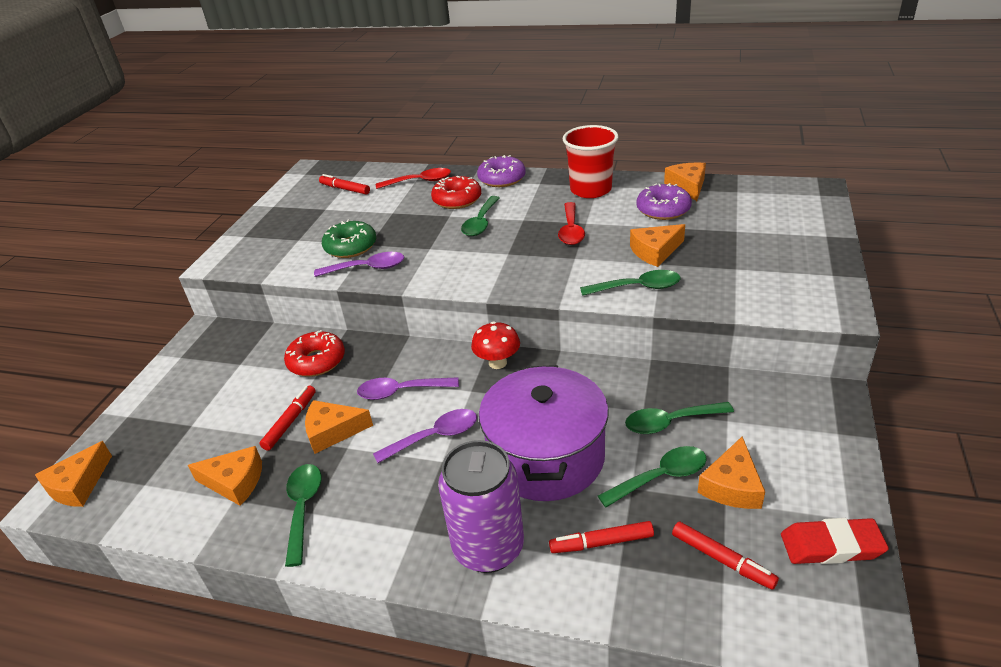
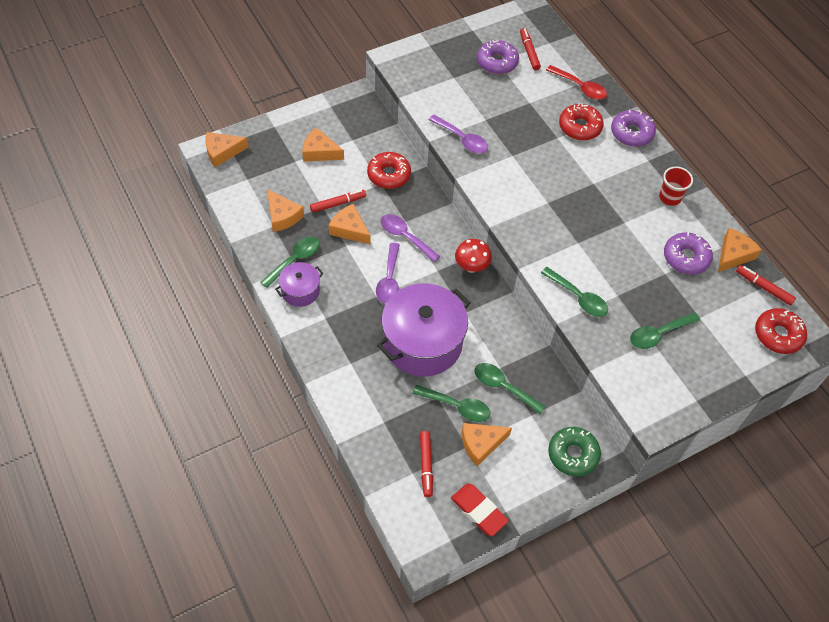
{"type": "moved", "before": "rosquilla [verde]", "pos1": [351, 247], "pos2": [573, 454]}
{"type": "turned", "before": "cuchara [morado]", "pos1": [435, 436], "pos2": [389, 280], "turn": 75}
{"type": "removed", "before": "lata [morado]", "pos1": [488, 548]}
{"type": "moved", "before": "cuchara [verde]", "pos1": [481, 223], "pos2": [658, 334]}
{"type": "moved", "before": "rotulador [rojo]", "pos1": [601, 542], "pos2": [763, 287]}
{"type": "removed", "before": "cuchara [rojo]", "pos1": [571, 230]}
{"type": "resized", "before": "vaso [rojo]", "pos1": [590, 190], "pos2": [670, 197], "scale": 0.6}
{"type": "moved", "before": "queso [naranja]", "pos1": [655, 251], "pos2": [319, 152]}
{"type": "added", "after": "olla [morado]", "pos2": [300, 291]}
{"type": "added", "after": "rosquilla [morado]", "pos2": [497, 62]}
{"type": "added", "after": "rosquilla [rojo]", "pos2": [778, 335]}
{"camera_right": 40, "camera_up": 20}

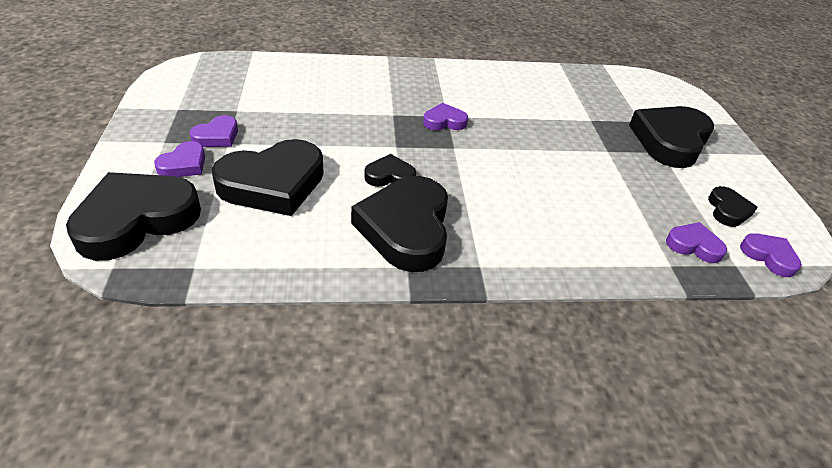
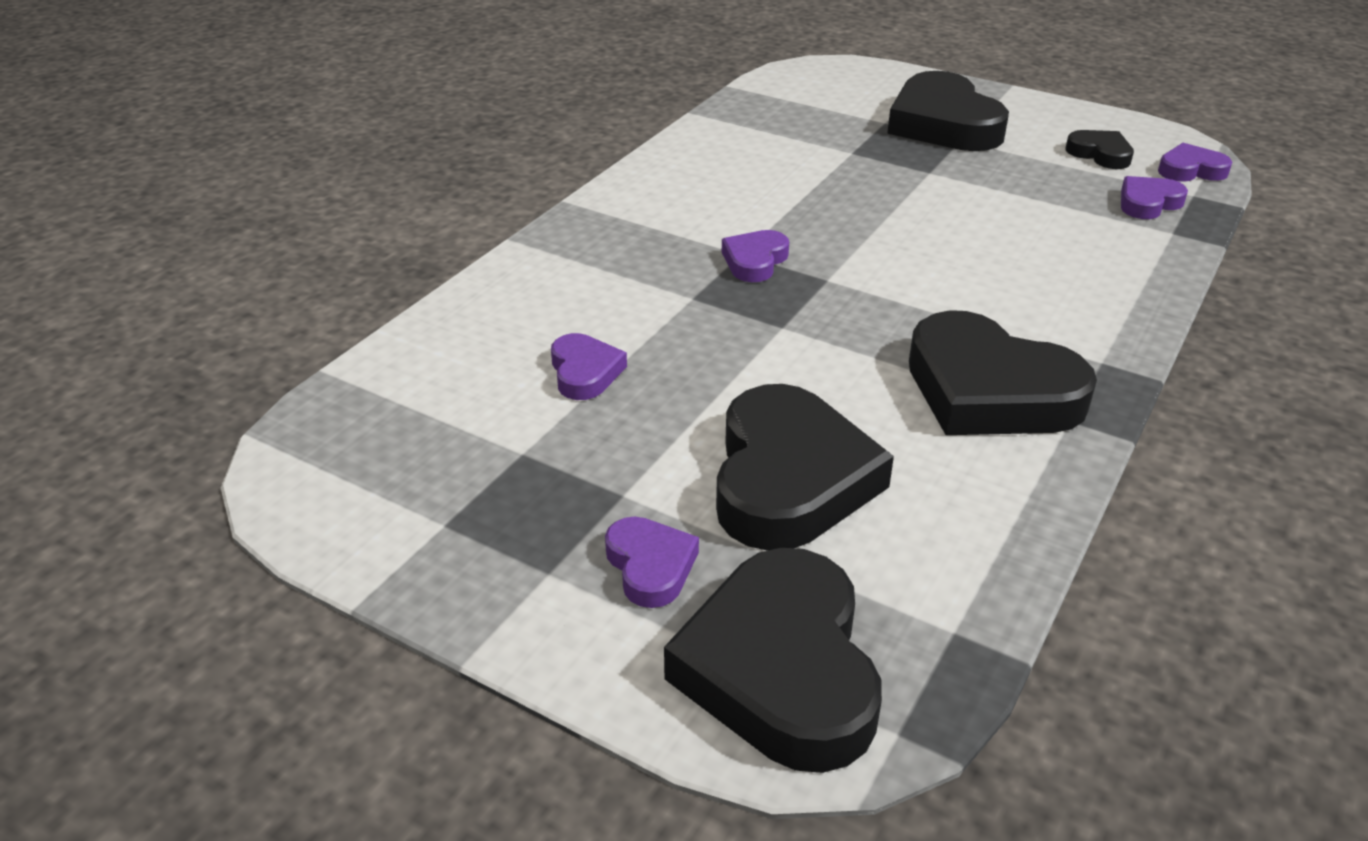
{"type": "moved", "before": "corazón [morado]", "pos1": [217, 136], "pos2": [585, 372]}
{"type": "removed", "before": "corazón [negro]", "pos1": [390, 176]}
{"camera_right": -50, "camera_up": -5}

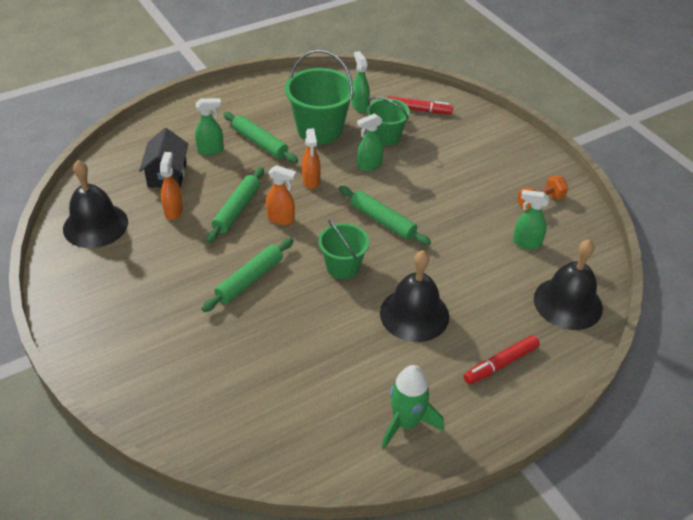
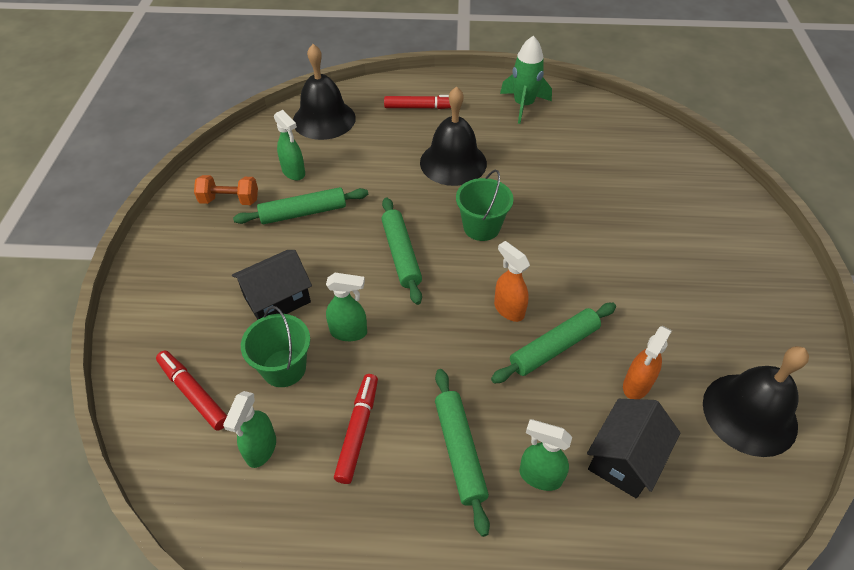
{"type": "moved", "before": "rodillo [verde]", "pos1": [250, 280], "pos2": [303, 212]}
{"type": "replaced", "before": "balde [verde]", "after": "rotulador [rojo]", "pos1": [319, 130], "pos2": [358, 431]}
{"type": "removed", "before": "pulverizador [naranja]", "pos1": [311, 181]}
{"type": "added", "after": "casa [negro]", "pos2": [277, 299]}
{"camera_right": -145, "camera_up": 5}

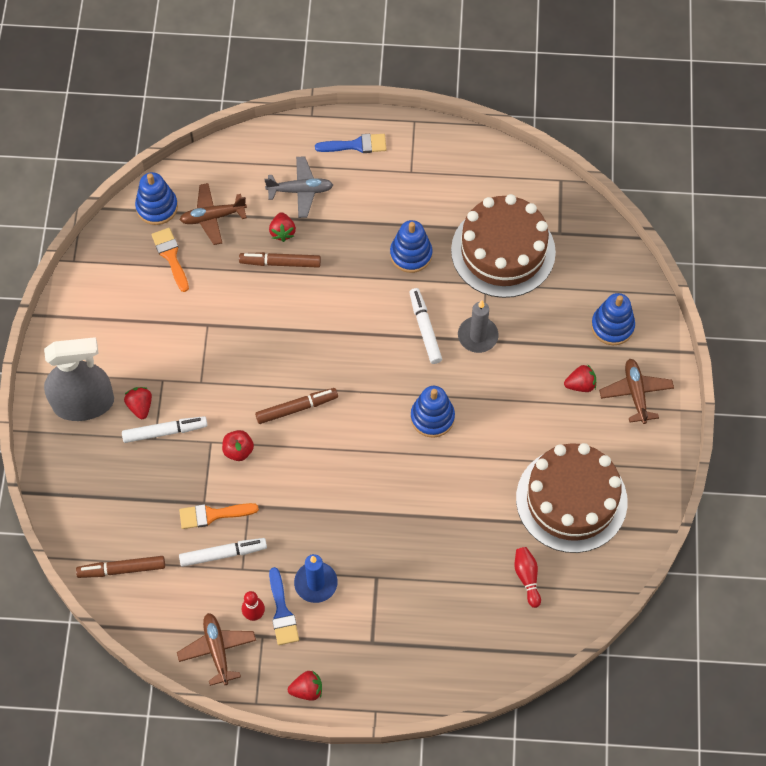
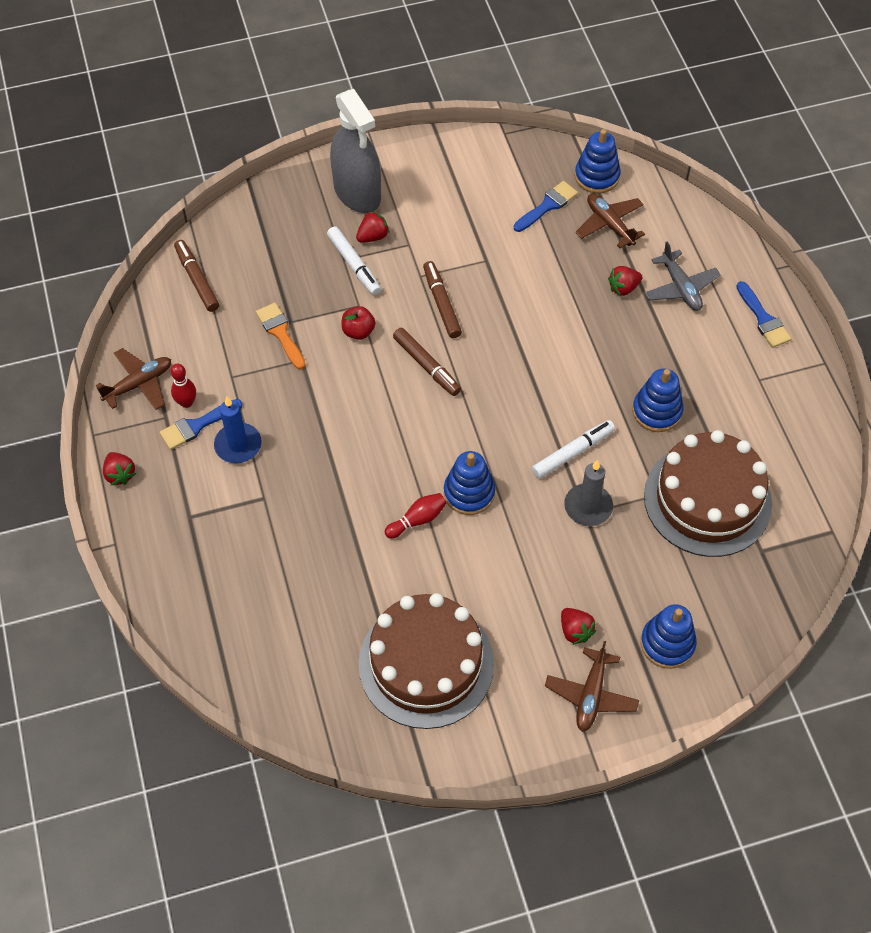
{"type": "recoloured", "before": "pincel [naranja]", "after": "pincel [azul]", "pos1": [171, 256], "pos2": [547, 205]}
{"type": "removed", "before": "rotulador [blanco]", "pos1": [223, 554]}
{"type": "moved", "before": "rotulador [marrón]", "pos1": [280, 263], "pos2": [441, 303]}
{"type": "moved", "before": "bolo [rojo]", "pos1": [527, 578], "pos2": [417, 520]}
{"type": "turned", "before": "avión [marrón]", "pos1": [635, 393], "pos2": [591, 695], "turn": 135}
{"camera_right": 70, "camera_up": -5}

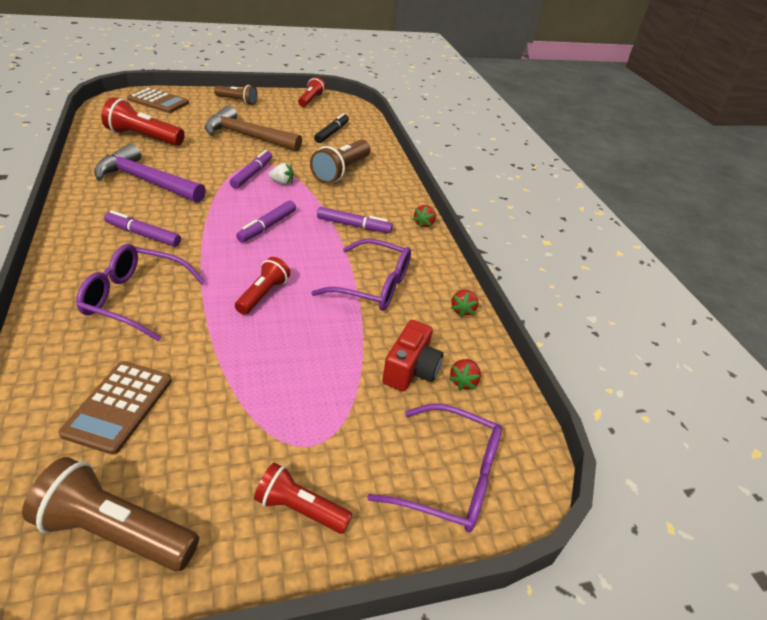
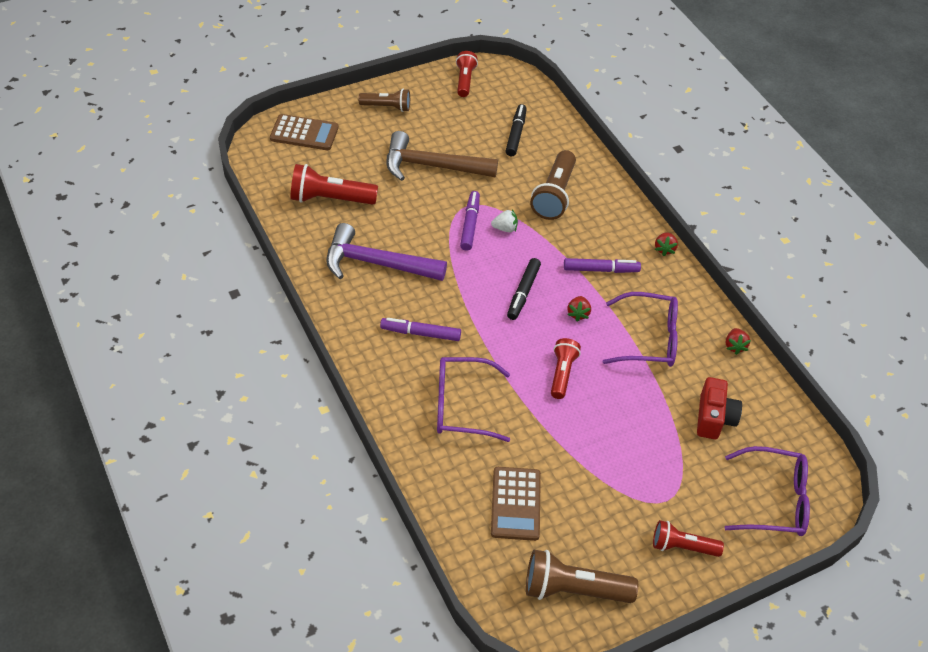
{"type": "recoloured", "before": "rotulador [morado]", "after": "rotulador [negro]", "pos1": [267, 226], "pos2": [523, 293]}
{"type": "moved", "before": "fresa [rojo]", "pos1": [463, 381], "pos2": [578, 313]}
{"camera_right": -10, "camera_up": 10}

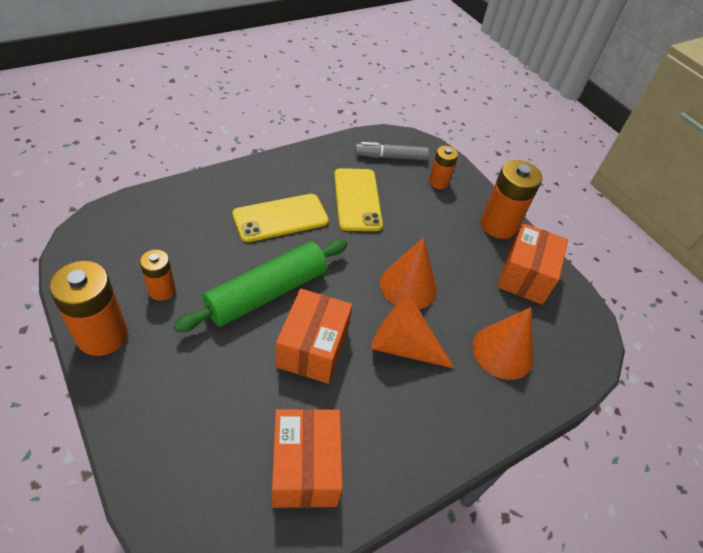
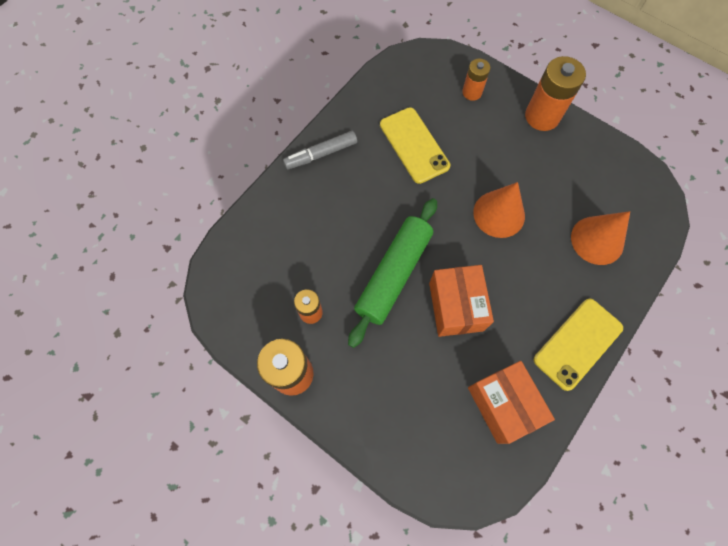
{"type": "moved", "before": "móvil [amarillo]", "pos1": [280, 218], "pos2": [577, 343]}
{"type": "moved", "before": "rotulador [gris]", "pos1": [390, 157], "pos2": [321, 154]}
{"type": "removed", "before": "cono [naranja]", "pos1": [403, 346]}
{"type": "removed", "before": "caja [naranja]", "pos1": [525, 276]}
{"camera_right": -15, "camera_up": 20}

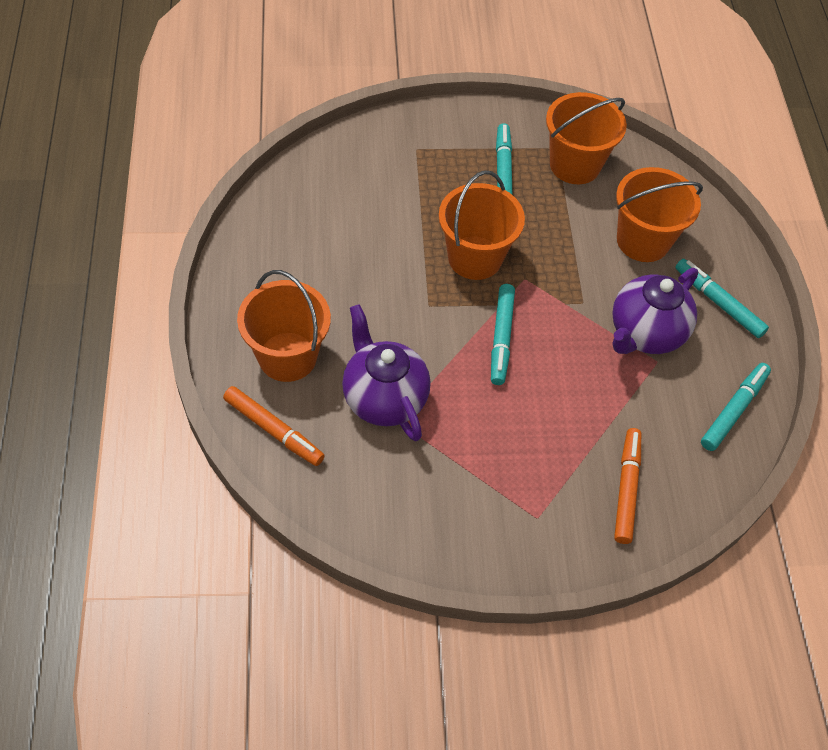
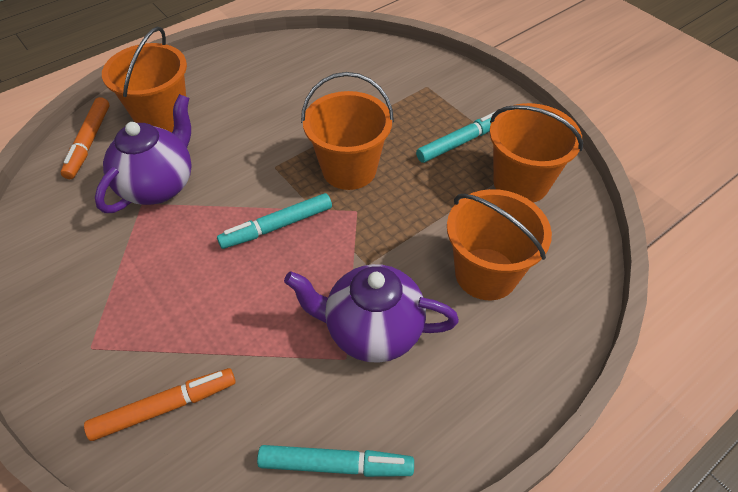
{"type": "removed", "before": "rotulador [turquesa]", "pos1": [719, 303]}
{"camera_right": 60, "camera_up": -5}

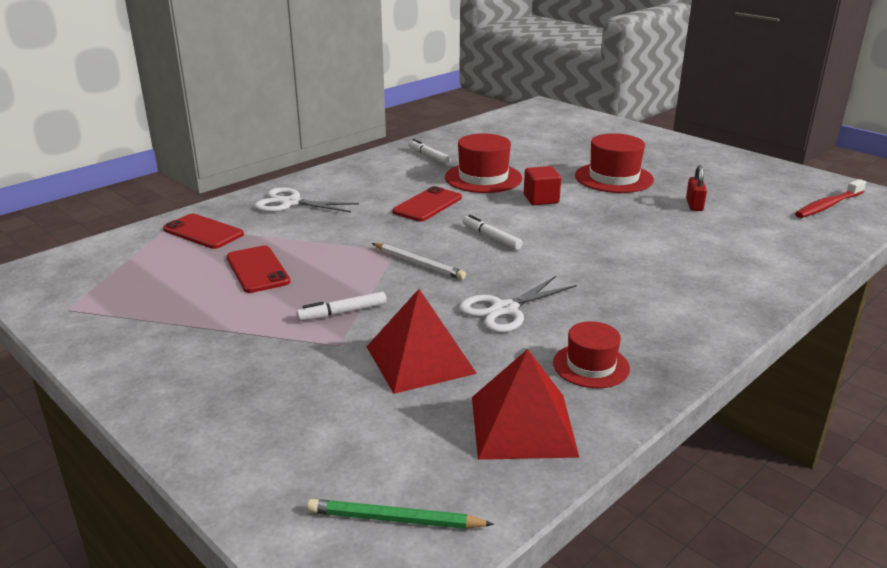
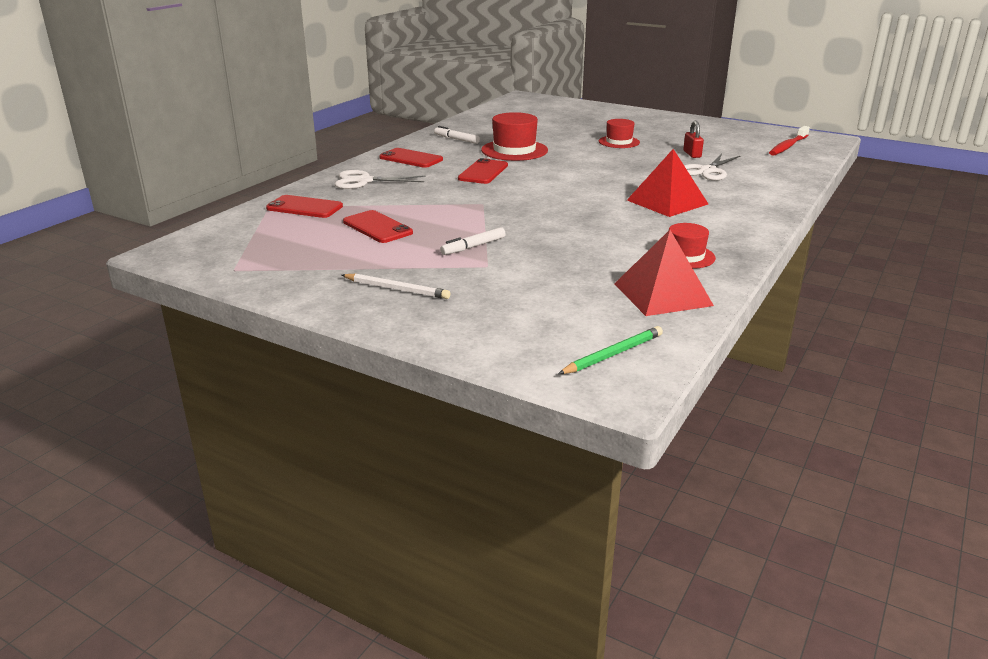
{"type": "turned", "before": "lápiz [verde]", "pos1": [394, 519], "pos2": [613, 354], "turn": 150}
{"type": "moved", "before": "pirámide [rojo]", "pos1": [420, 359], "pos2": [667, 202]}
{"type": "moved", "before": "lápiz [blanco]", "pos1": [418, 263], "pos2": [397, 289]}
{"type": "moved", "before": "tijeras [blanco]", "pos1": [505, 310], "pos2": [707, 171]}
{"type": "removed", "before": "rotulador [blanco]", "pos1": [491, 238]}
{"type": "removed", "before": "cubo [rojo]", "pos1": [541, 199]}
{"type": "resized", "before": "sombrero [rojo]", "pos1": [614, 178], "pos2": [619, 142], "scale": 0.63}
{"type": "added", "after": "móvil [rojo]", "pos2": [411, 159]}
{"camera_right": -15, "camera_up": 0}

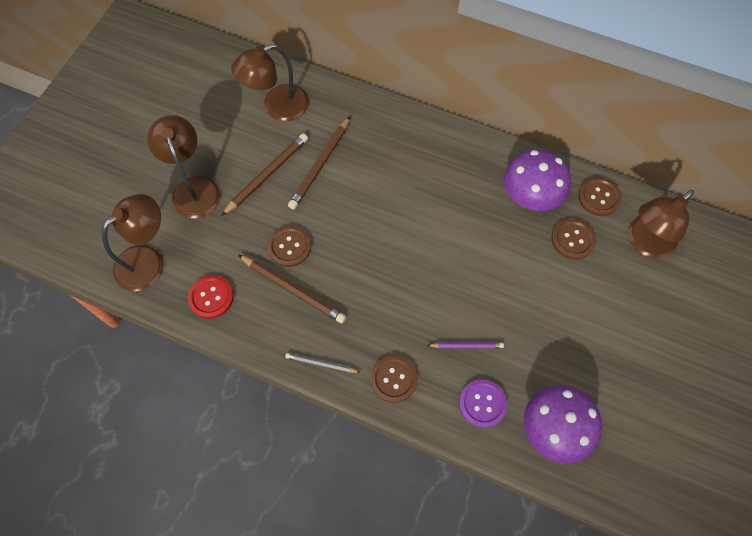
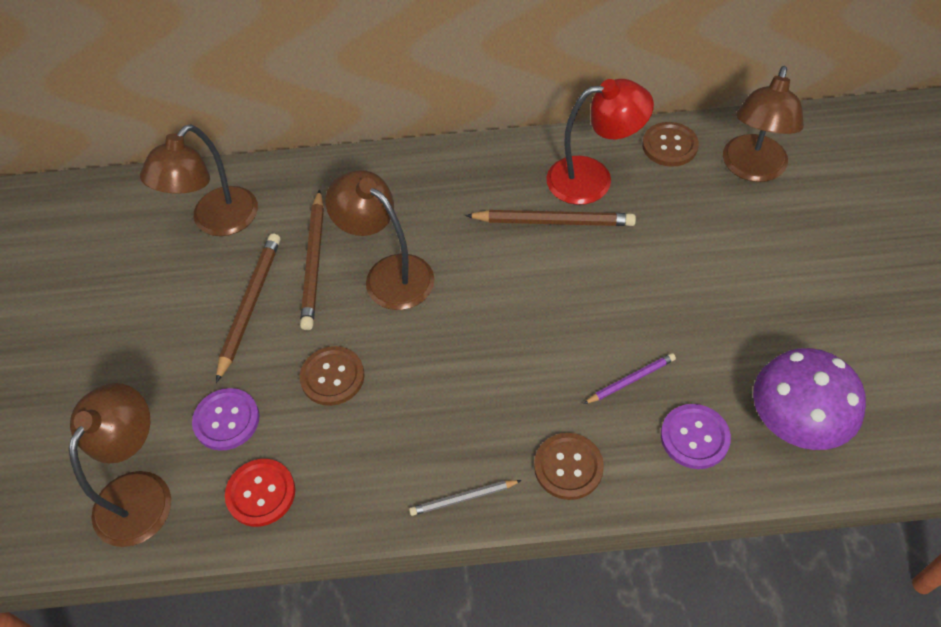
{"type": "moved", "before": "lámpara [marrón]", "pos1": [194, 188], "pos2": [388, 274]}
{"type": "moved", "before": "lápiz [marrón]", "pos1": [293, 290], "pos2": [553, 221]}
{"type": "replaced", "before": "seta [morado]", "after": "lámpara [rojo]", "pos1": [531, 195], "pos2": [593, 178]}
{"type": "removed", "before": "botón [marrón]", "pos1": [573, 240]}
{"type": "added", "after": "botón [morado]", "pos2": [226, 420]}
{"camera_right": -25, "camera_up": -10}

